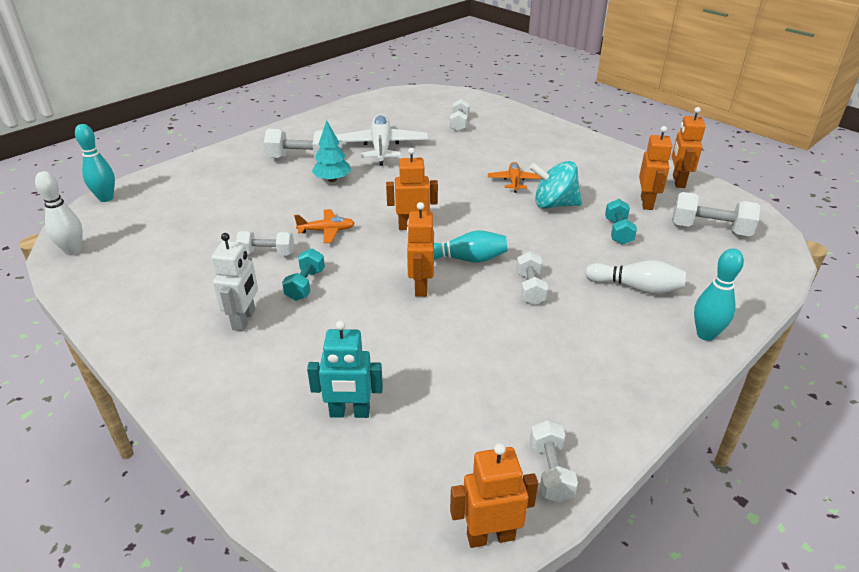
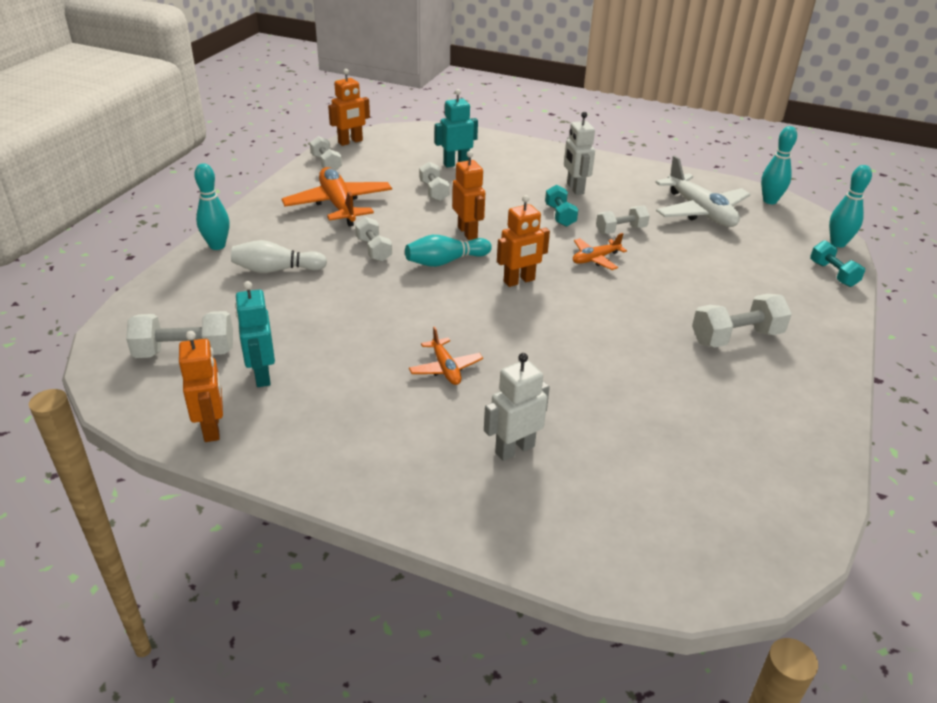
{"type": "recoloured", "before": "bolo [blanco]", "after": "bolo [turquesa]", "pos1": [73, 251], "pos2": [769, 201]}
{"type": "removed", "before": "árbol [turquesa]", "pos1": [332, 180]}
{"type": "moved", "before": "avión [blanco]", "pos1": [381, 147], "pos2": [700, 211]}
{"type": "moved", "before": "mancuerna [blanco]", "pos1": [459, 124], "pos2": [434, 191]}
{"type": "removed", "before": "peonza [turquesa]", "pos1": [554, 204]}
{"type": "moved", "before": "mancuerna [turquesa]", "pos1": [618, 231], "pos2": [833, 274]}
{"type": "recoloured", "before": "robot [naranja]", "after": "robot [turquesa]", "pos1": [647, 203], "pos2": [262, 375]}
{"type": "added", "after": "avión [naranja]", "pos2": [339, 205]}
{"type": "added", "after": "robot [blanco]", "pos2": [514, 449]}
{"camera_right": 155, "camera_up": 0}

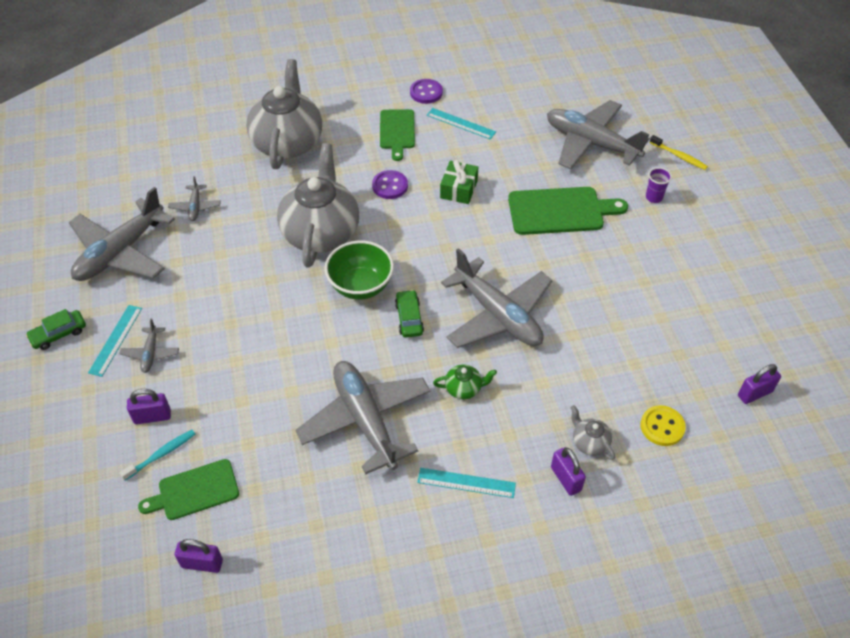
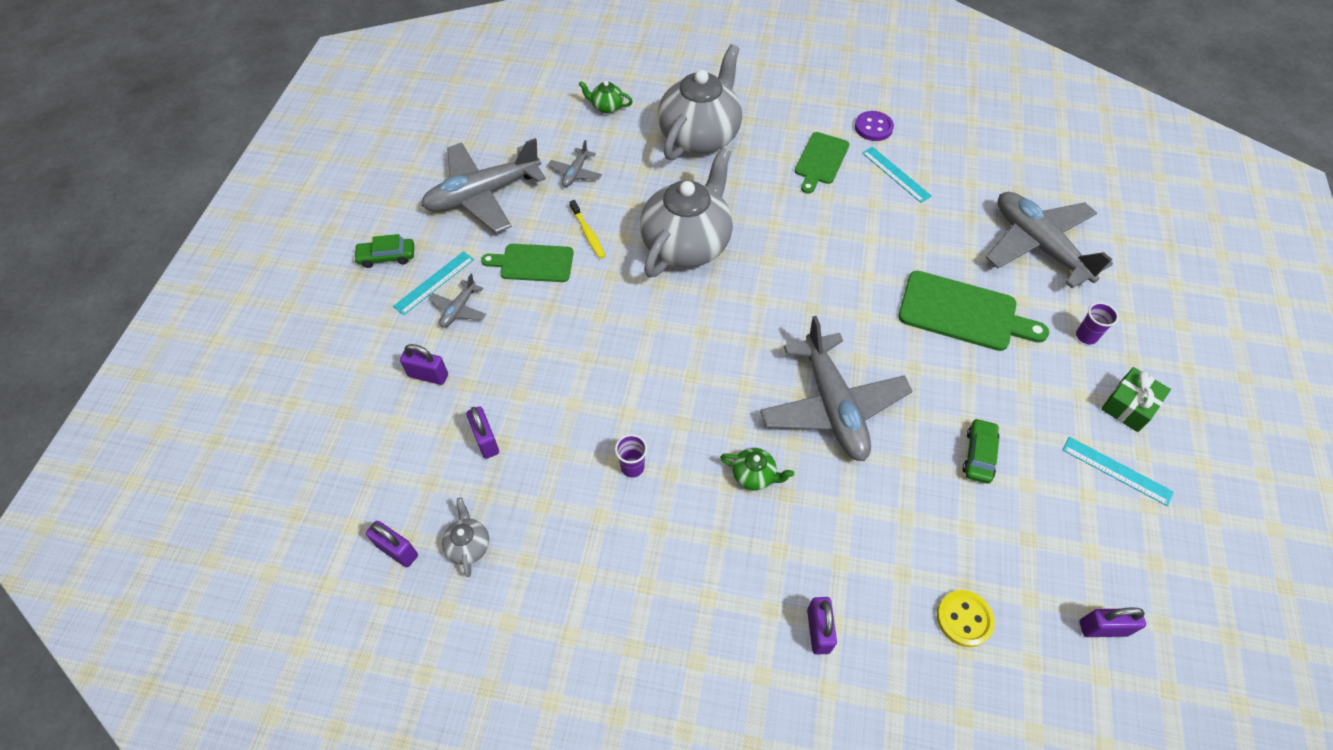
{"type": "removed", "before": "cepillo de dientes [turquesa]", "pos1": [161, 454]}
{"type": "moved", "before": "tabla de cortar [verde]", "pos1": [194, 491], "pos2": [533, 263]}
{"type": "replaced", "before": "avión [gris]", "after": "vaso [morado]", "pos1": [365, 420], "pos2": [632, 467]}
{"type": "removed", "before": "cuenco [verde]", "pos1": [360, 286]}
{"type": "removed", "before": "botón [morado]", "pos1": [390, 186]}
{"type": "moved", "before": "coche [verde]", "pos1": [409, 318], "pos2": [979, 455]}
{"type": "moved", "before": "regla [turquesa]", "pos1": [466, 483], "pos2": [1116, 471]}
{"type": "moved", "before": "regalo [verde]", "pos1": [458, 189], "pos2": [1129, 406]}
{"type": "moved", "before": "tetera [gris]", "pos1": [589, 442], "pos2": [468, 545]}
{"type": "moved", "before": "cepillo de dientes [amarillo]", "pos1": [679, 156], "pos2": [588, 233]}
{"type": "added", "after": "candado [morado]", "pos2": [486, 440]}
{"type": "added", "after": "tetera [verde]", "pos2": [606, 107]}
{"camera_right": 25, "camera_up": 5}

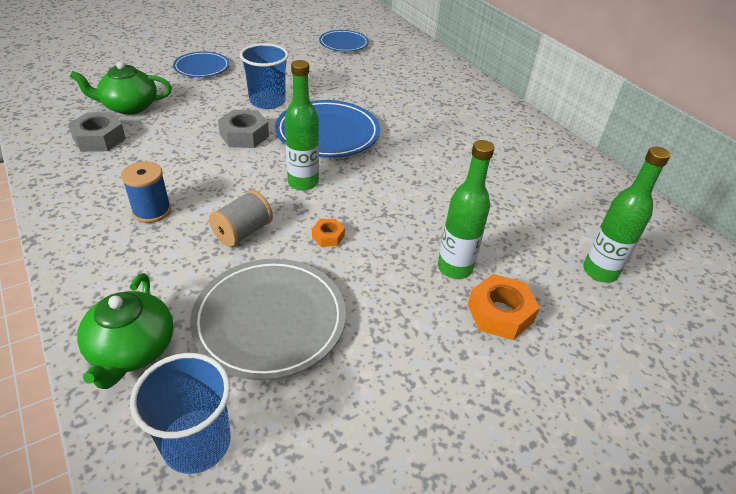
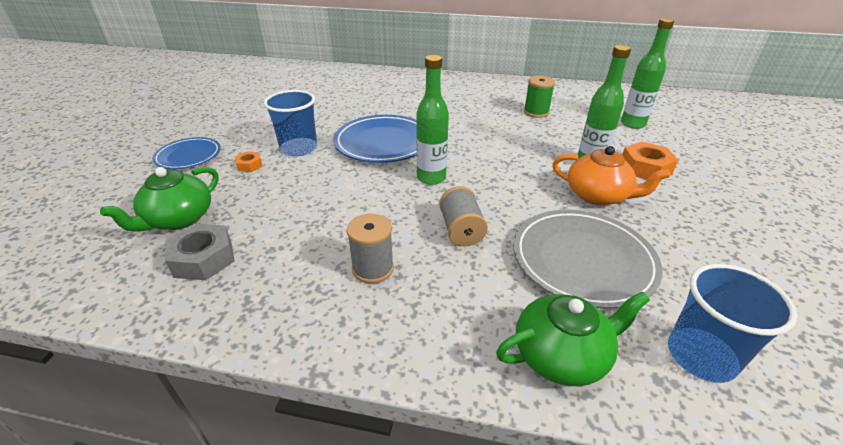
{"type": "turned", "before": "tetera [verde]", "pos1": [132, 349], "pos2": [562, 355], "turn": -60}
{"type": "recoloured", "before": "carrete [azul]", "after": "carrete [gris]", "pos1": [152, 211], "pos2": [373, 269]}
{"type": "removed", "before": "tuerca [gris]", "pos1": [244, 135]}
{"type": "moved", "before": "tuerca [naranja]", "pos1": [328, 236], "pos2": [249, 165]}
{"type": "removed", "before": "plato [azul]", "pos1": [343, 43]}
{"type": "added", "after": "carrete [verde]", "pos2": [536, 112]}
{"type": "added", "after": "tetera [naranja]", "pos2": [598, 195]}
{"camera_right": -45, "camera_up": -5}

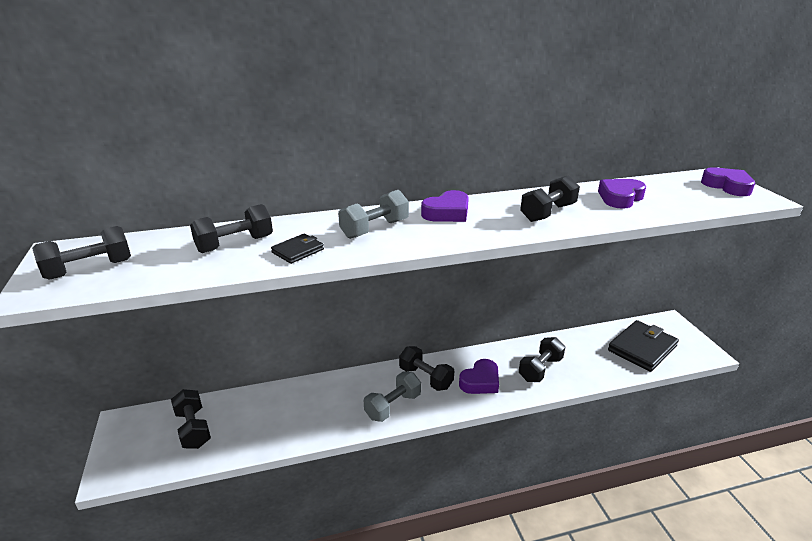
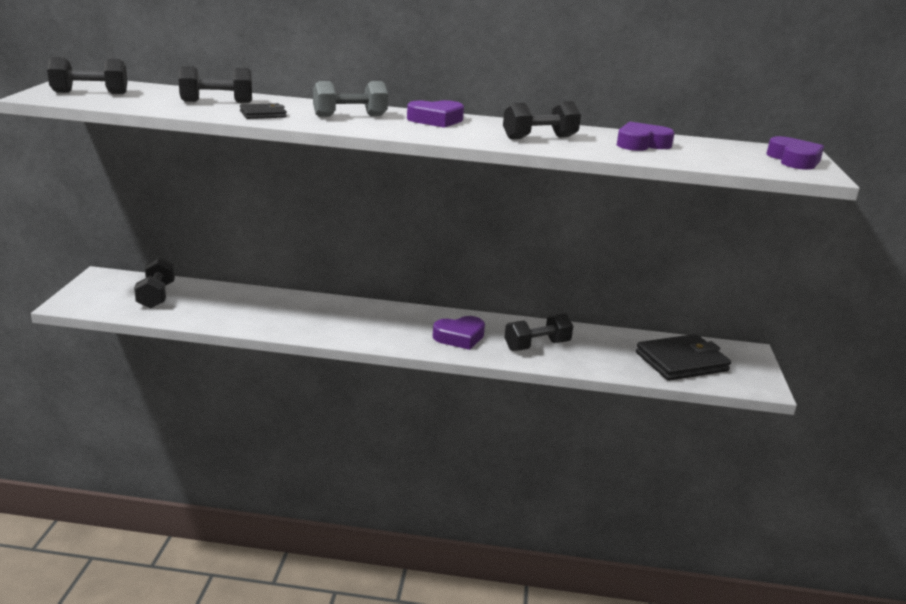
{"type": "removed", "before": "mancuerna [gris]", "pos1": [393, 406]}
{"type": "removed", "before": "mancuerna [negro]", "pos1": [425, 378]}
{"camera_right": 20, "camera_up": -5}

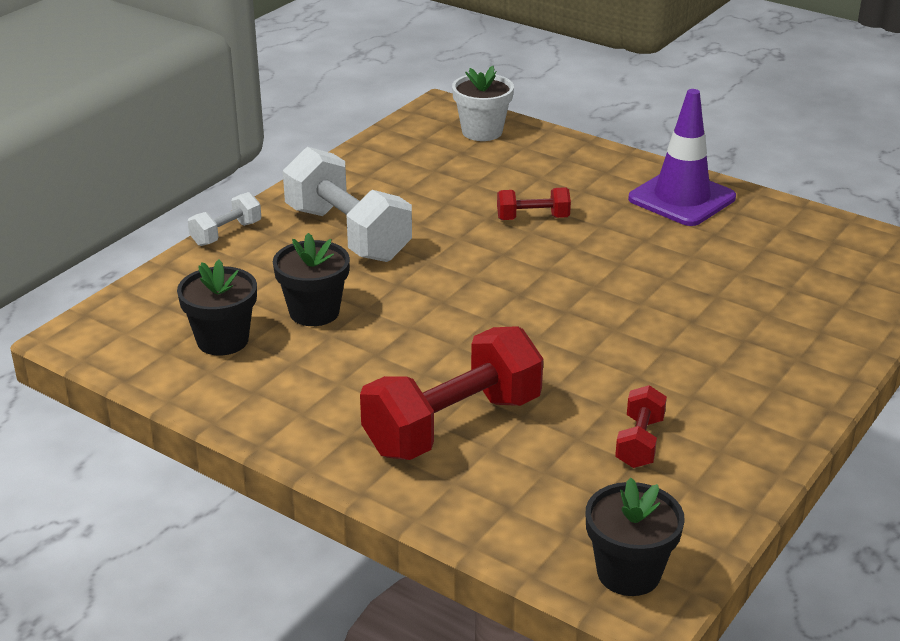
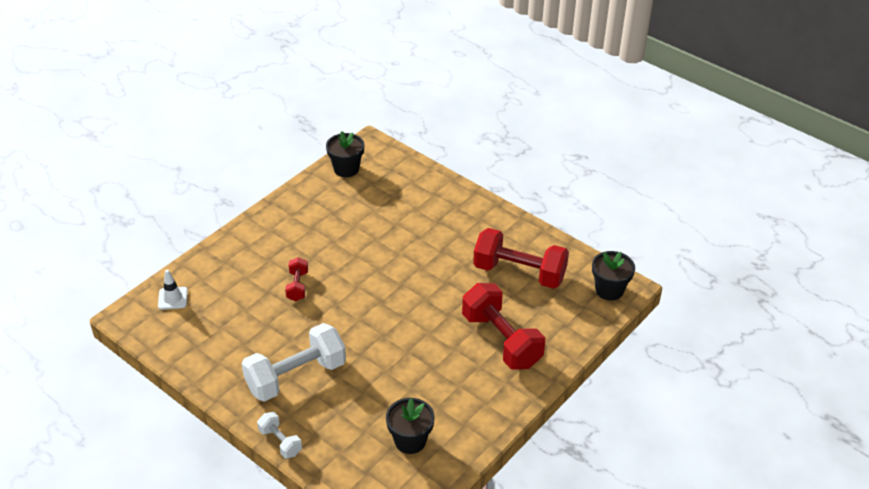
{"type": "moved", "before": "maceta [negro]", "pos1": [314, 312], "pos2": [346, 169]}
{"type": "replaced", "before": "maceta [blanco]", "after": "cono de tráfico [blanco]", "pos1": [482, 132], "pos2": [173, 298]}
{"type": "resized", "before": "mancuerna [rojo]", "pos1": [639, 442], "pos2": [519, 273], "scale": 2.05}
{"type": "removed", "before": "cono de tráfico [morado]", "pos1": [681, 198]}
{"camera_right": -85, "camera_up": 10}

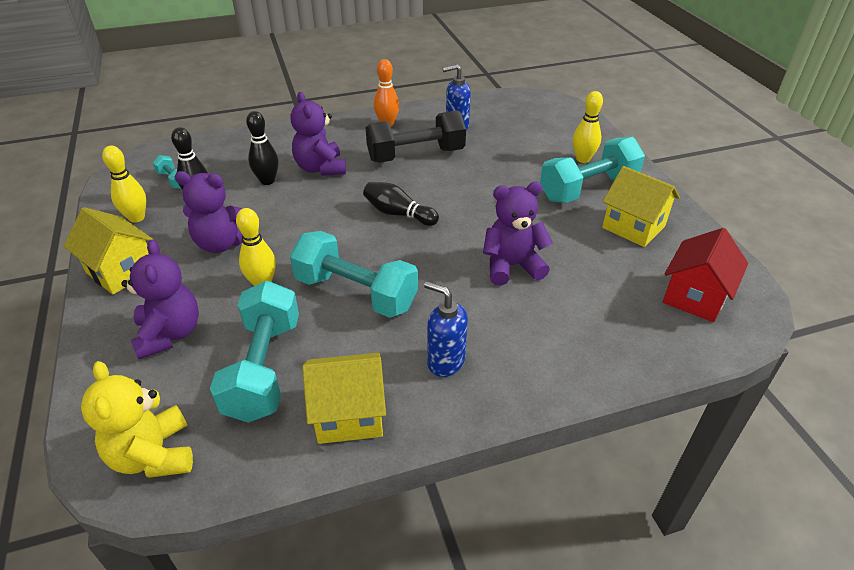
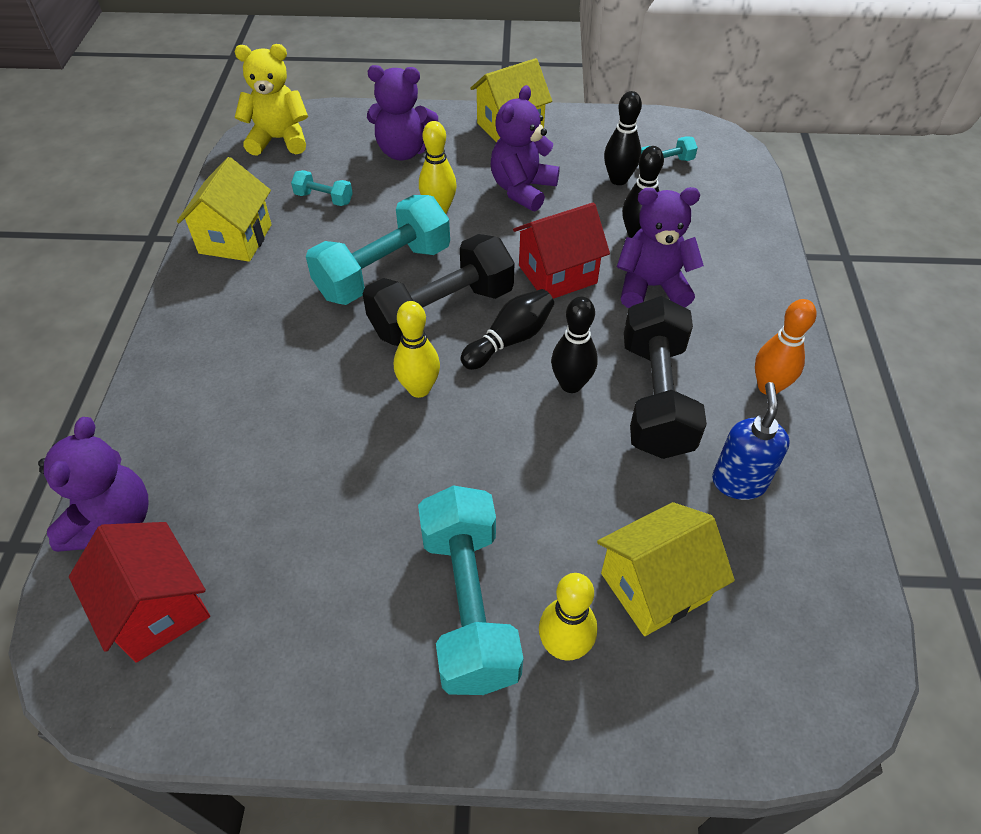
{"type": "moved", "before": "bolo [amarillo]", "pos1": [136, 218], "pos2": [419, 389]}
{"type": "resized", "before": "mancuerna [turquesa]", "pos1": [263, 368], "pos2": [324, 198], "scale": 0.45}
{"type": "removed", "before": "dispensador de jabón [azul]", "pos1": [445, 362]}
{"type": "moved", "before": "osito [morado]", "pos1": [512, 266], "pos2": [113, 521]}
{"type": "moved", "before": "casa [amarillo]", "pos1": [633, 227], "pos2": [654, 586]}
{"type": "added", "after": "mancuerna [negro]", "pos2": [442, 312]}
{"type": "added", "after": "casa [rojo]", "pos2": [557, 274]}
{"type": "added", "after": "bolo [negro]", "pos2": [571, 384]}
{"camera_right": 110, "camera_up": 10}

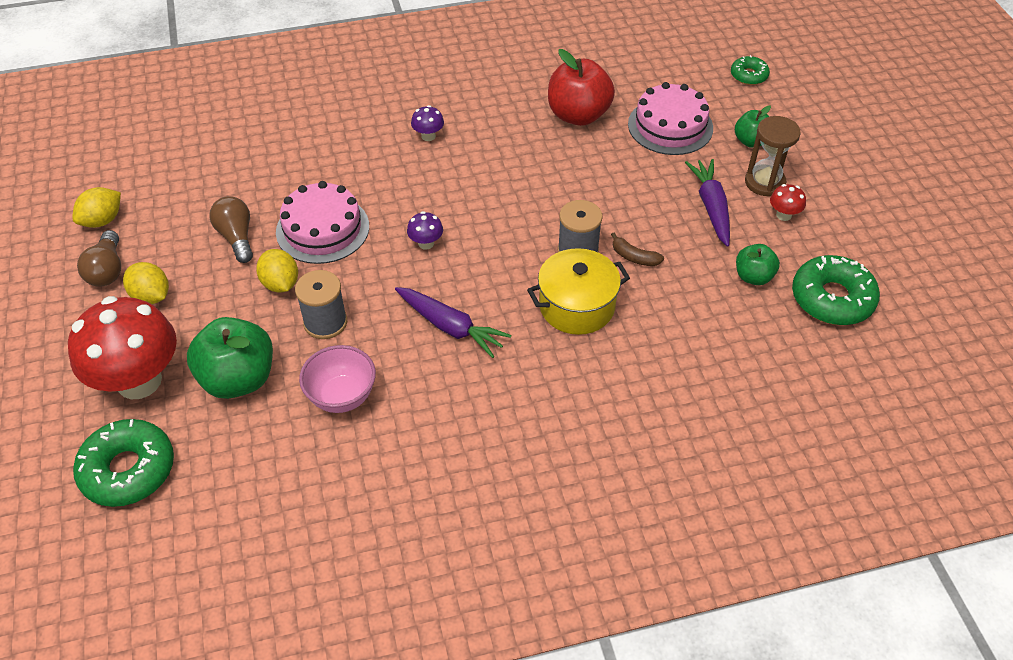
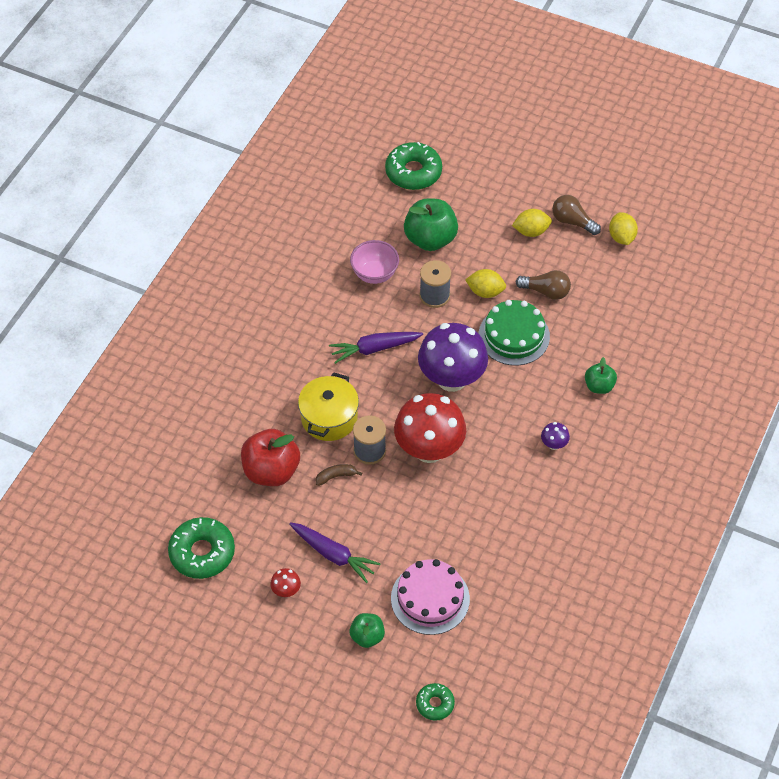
{"type": "moved", "before": "seta [rojo]", "pos1": [139, 381], "pos2": [429, 449]}
{"type": "recoloured", "before": "tarta [rosa]", "after": "tarta [verde]", "pos1": [322, 229], "pos2": [514, 336]}
{"type": "resized", "before": "seta [morado]", "pos1": [426, 243], "pos2": [451, 379], "scale": 2.5}
{"type": "moved", "before": "manzana [rojo]", "pos1": [578, 115], "pos2": [271, 471]}
{"type": "moved", "before": "manzana [verde]", "pos1": [753, 277], "pos2": [599, 386]}
{"type": "removed", "before": "reloj de arena [marrón]", "pos1": [764, 182]}
{"camera_right": 130, "camera_up": 5}

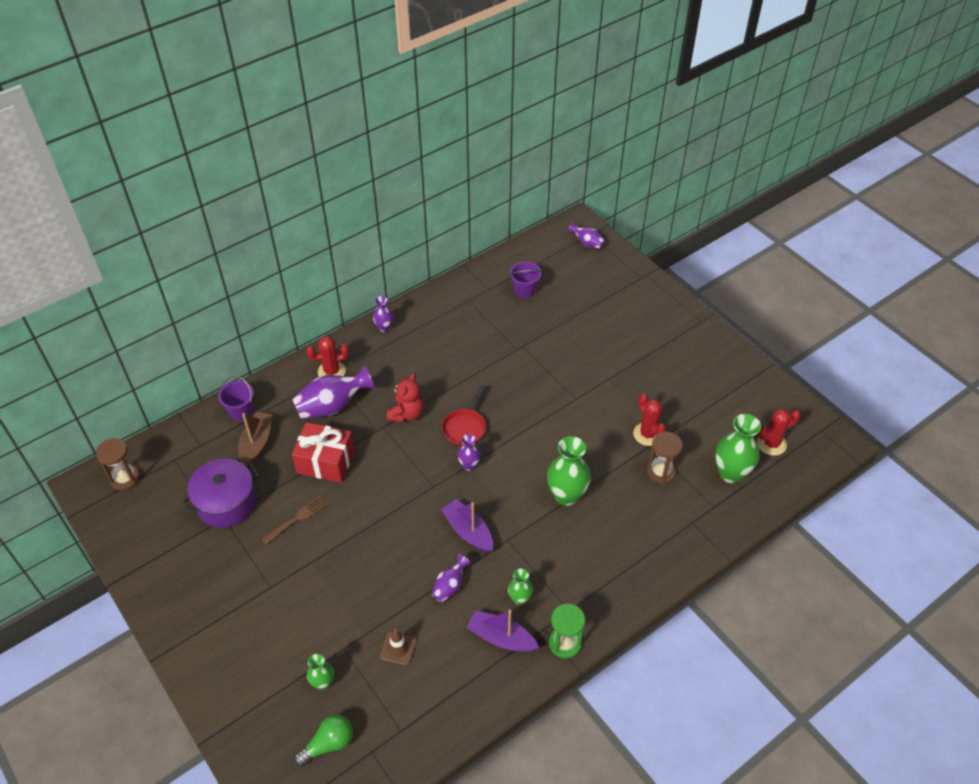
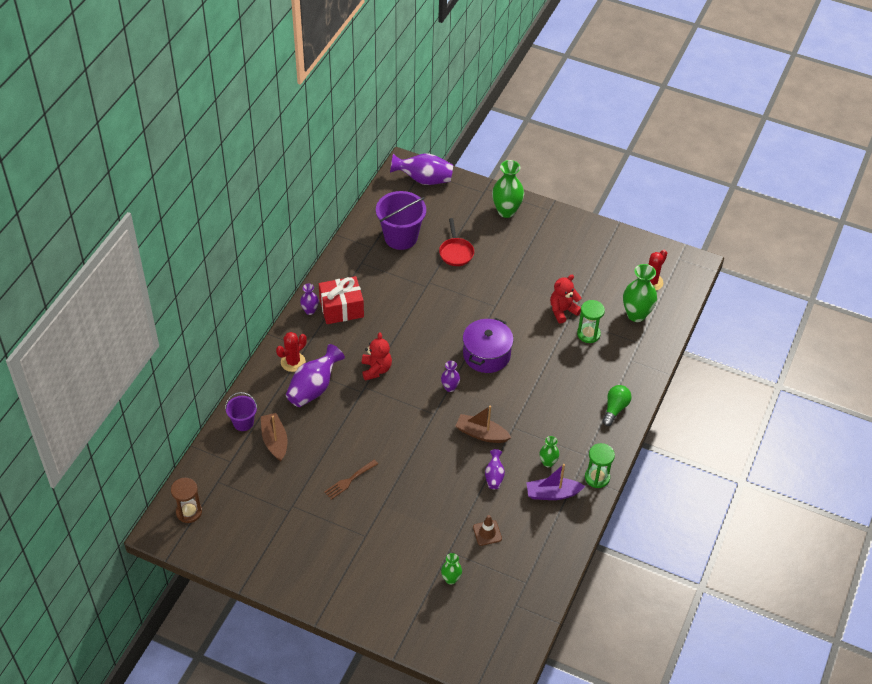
{"type": "moved", "before": "olla [morado]", "pos1": [226, 503], "pos2": [486, 355]}
{"type": "turned", "before": "tenedor [marrón]", "pos1": [297, 518], "pos2": [349, 480], "turn": -150}
{"type": "moved", "before": "regalo [rojo]", "pos1": [325, 462], "pos2": [341, 308]}
{"type": "moved", "before": "bombilla [verde]", "pos1": [328, 744], "pos2": [615, 409]}
{"type": "recoloured", "before": "barco [morado]", "after": "barco [marrón]", "pos1": [468, 531], "pos2": [481, 434]}
{"type": "moved", "before": "sartén [rojo]", "pos1": [465, 427], "pos2": [456, 252]}
{"type": "resized", "before": "balde [morado]", "pos1": [524, 291], "pos2": [401, 237], "scale": 1.8}
{"type": "moved", "before": "florero [verde]", "pos1": [566, 495], "pos2": [506, 211]}
{"type": "resized", "before": "florero [morado]", "pos1": [587, 243], "pos2": [424, 179], "scale": 1.85}
{"type": "replaced", "before": "cactus [rojo]", "after": "osito [rojo]", "pos1": [647, 434], "pos2": [563, 311]}
{"type": "recoloured", "before": "reloj de arena [marrón]", "after": "reloj de arena [verde]", "pos1": [660, 472], "pos2": [588, 334]}
{"camera_right": -30, "camera_up": 0}

